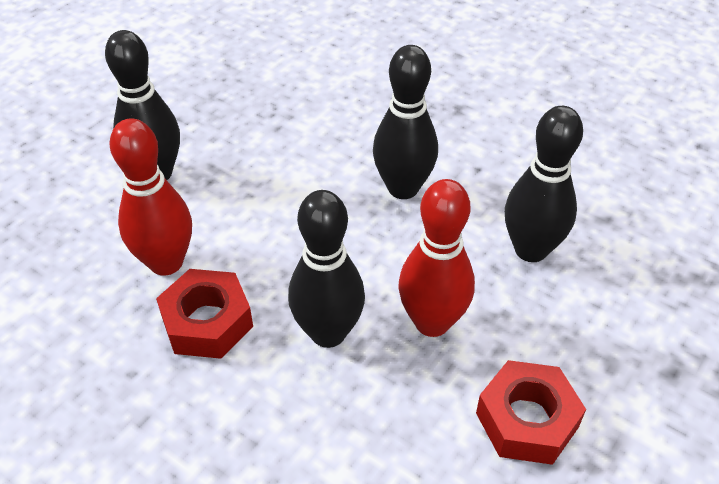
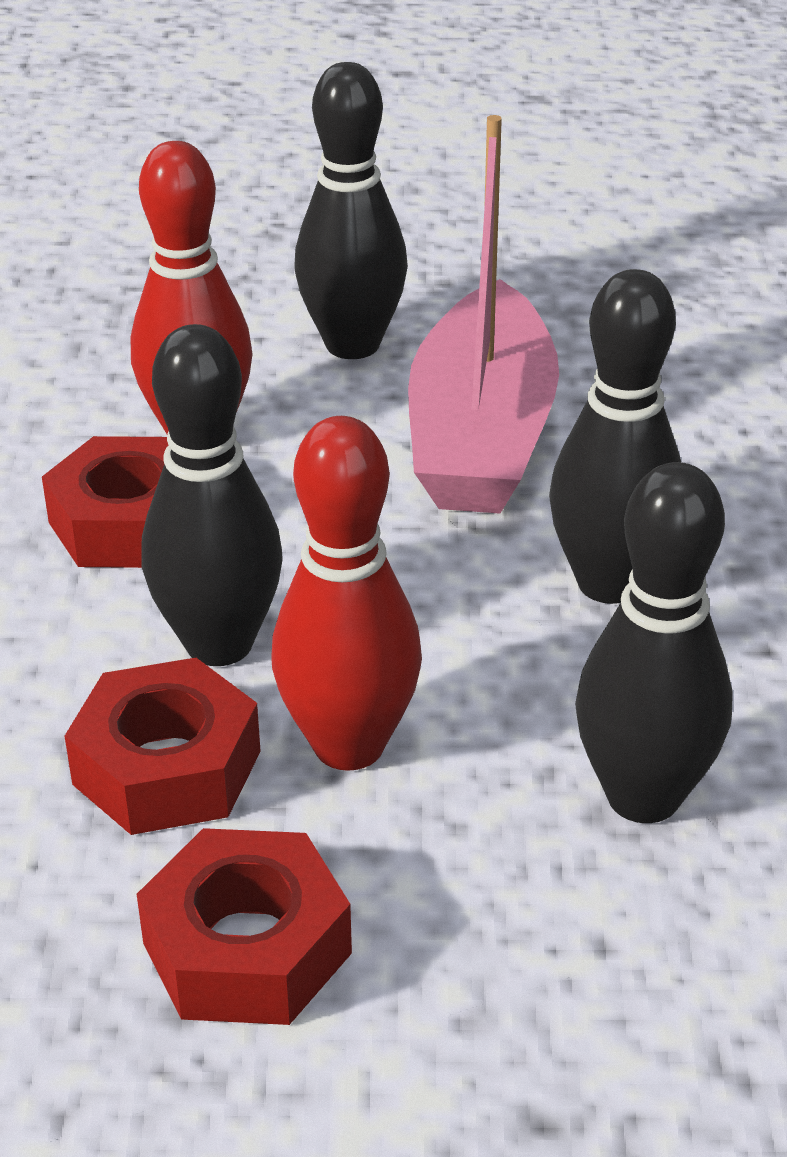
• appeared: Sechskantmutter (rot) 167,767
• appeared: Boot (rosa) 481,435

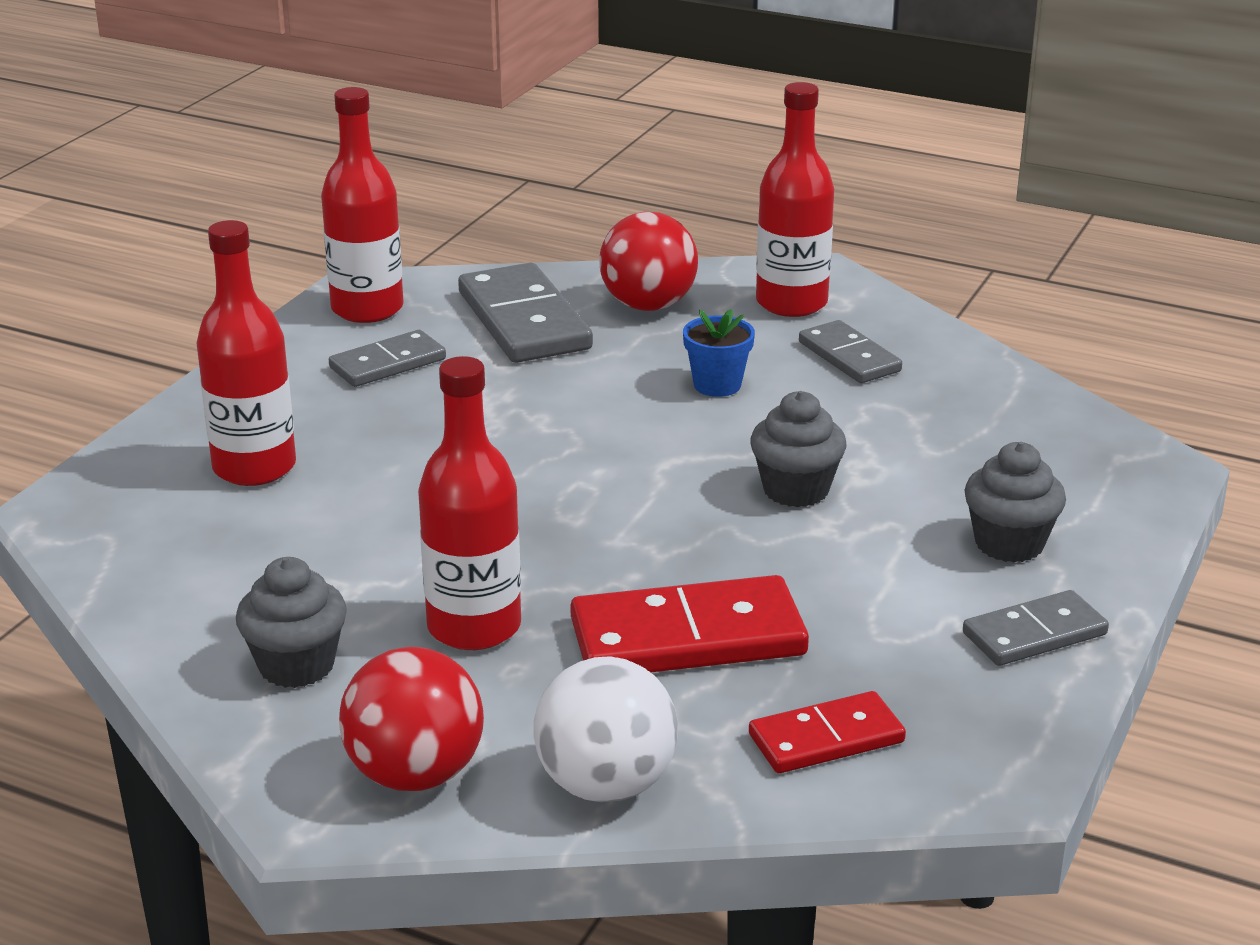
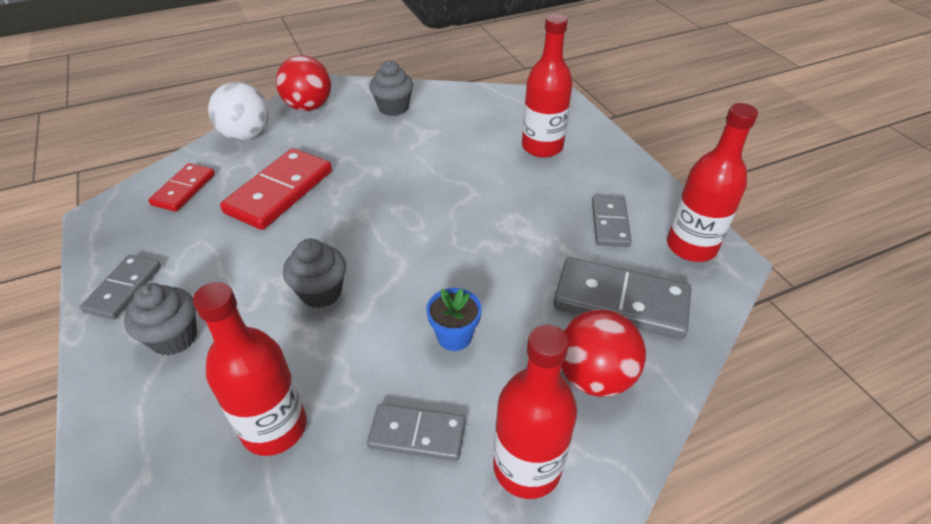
• relocated: Flasche (rot) 474,627 to 274,427

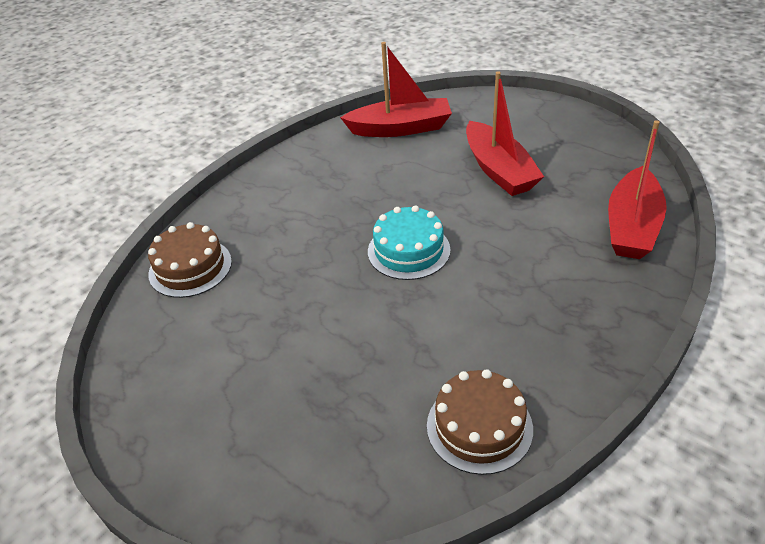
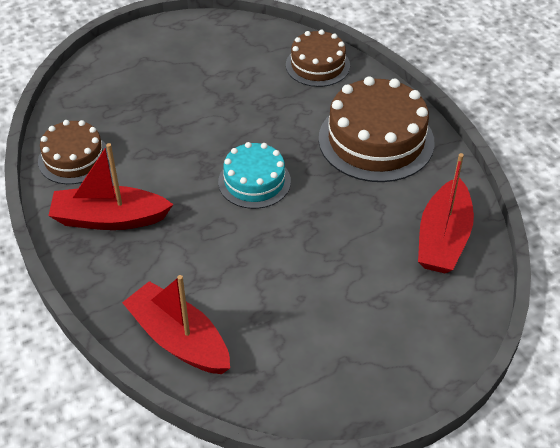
• relocated: Boot (rot) 499,170 to 109,218
• appeared: Kuchen (braun) 376,140

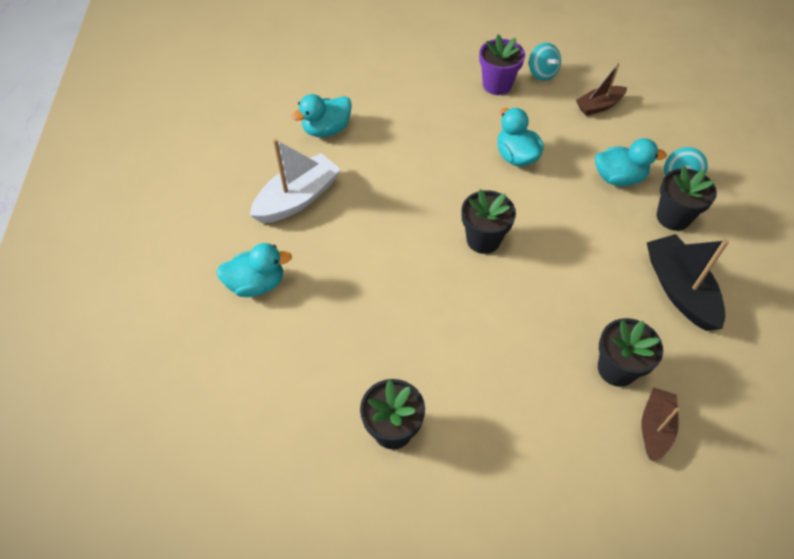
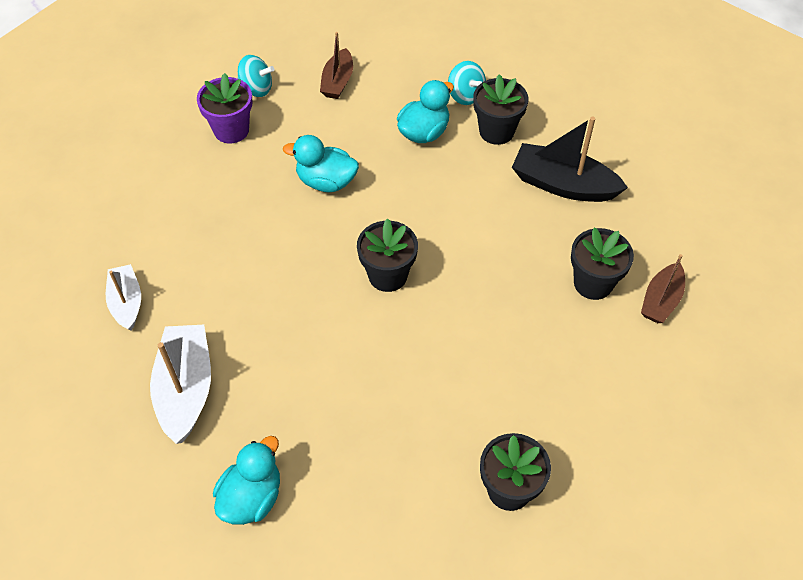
• exchanged: Ente (türkis) 326,129 to Boot (weiß) 127,302
• spun: Boot (braun) 655,427 = 661,300 120 degrees counterclockwise

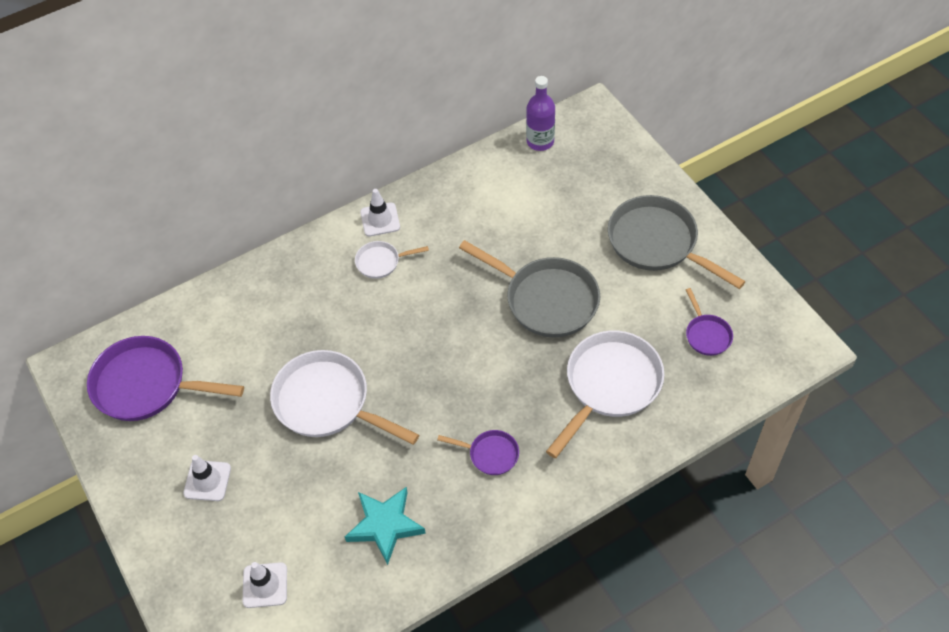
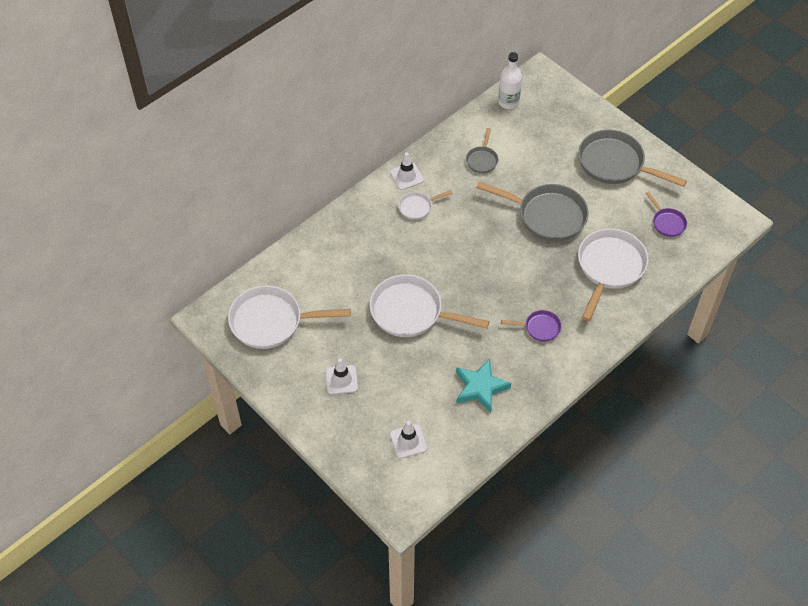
• colour: Pfanne (lila) 147,385 to Pfanne (weiß) 272,321
• colour: Flasche (lila) 540,141 to Flasche (weiß) 508,102
• appeared: Pfanne (grau) 482,160

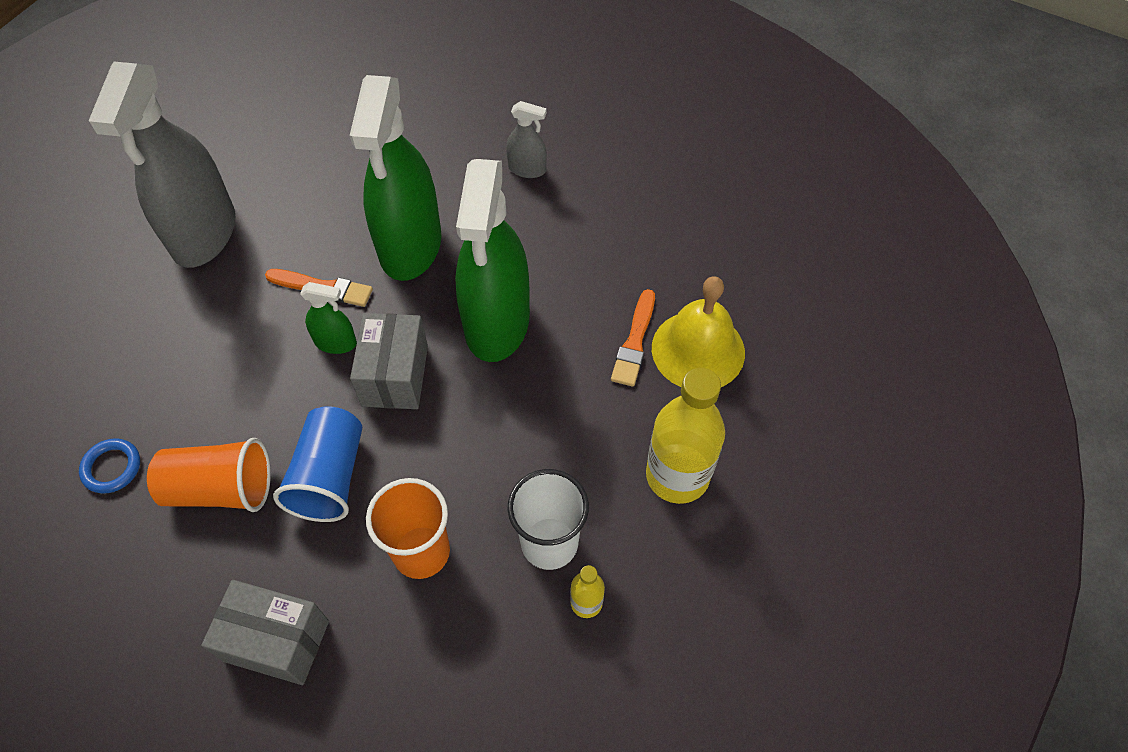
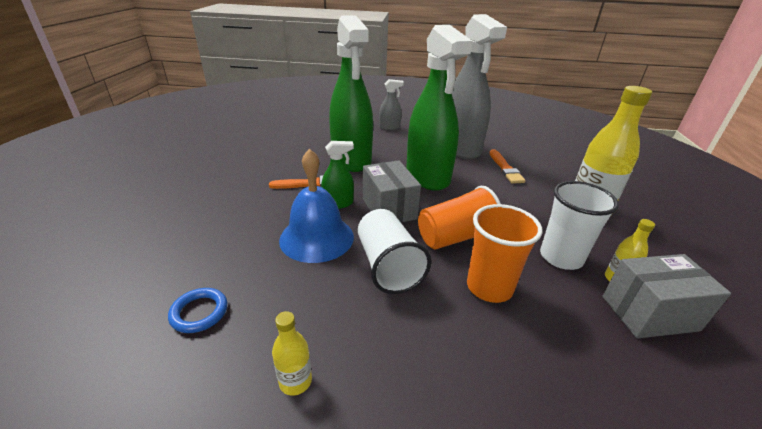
• relocated: Sprühflasche (grau) 204,233 to 460,148
• relocated: Becher (orange) 221,488 to 456,237
• relocated: Schachtel (grau) 276,641 to 649,313
• colour: Becher (blau) 330,476 to Becher (weiß) 388,266
• missing: Glocke (gelb) 698,350
• appeared: Flasche (gelb) 295,381
• appeared: Glocke (blau) 316,238

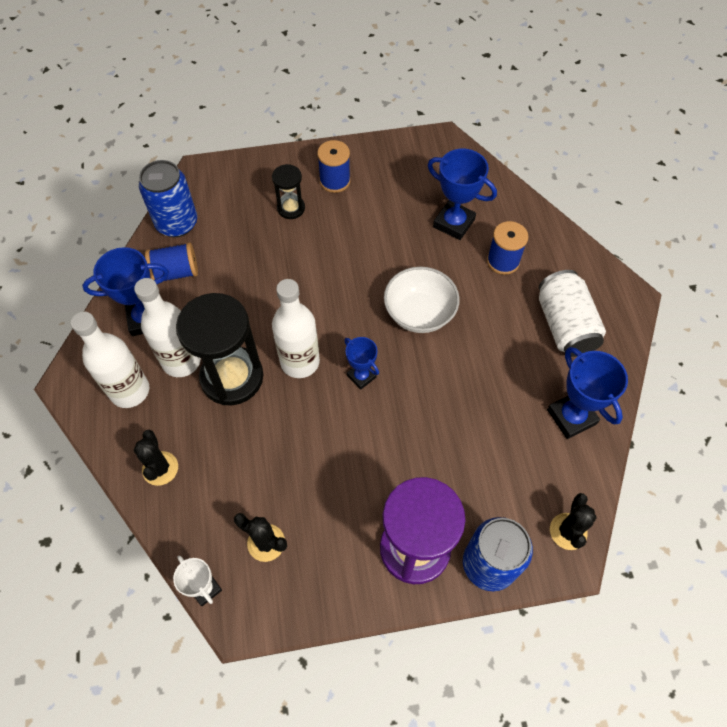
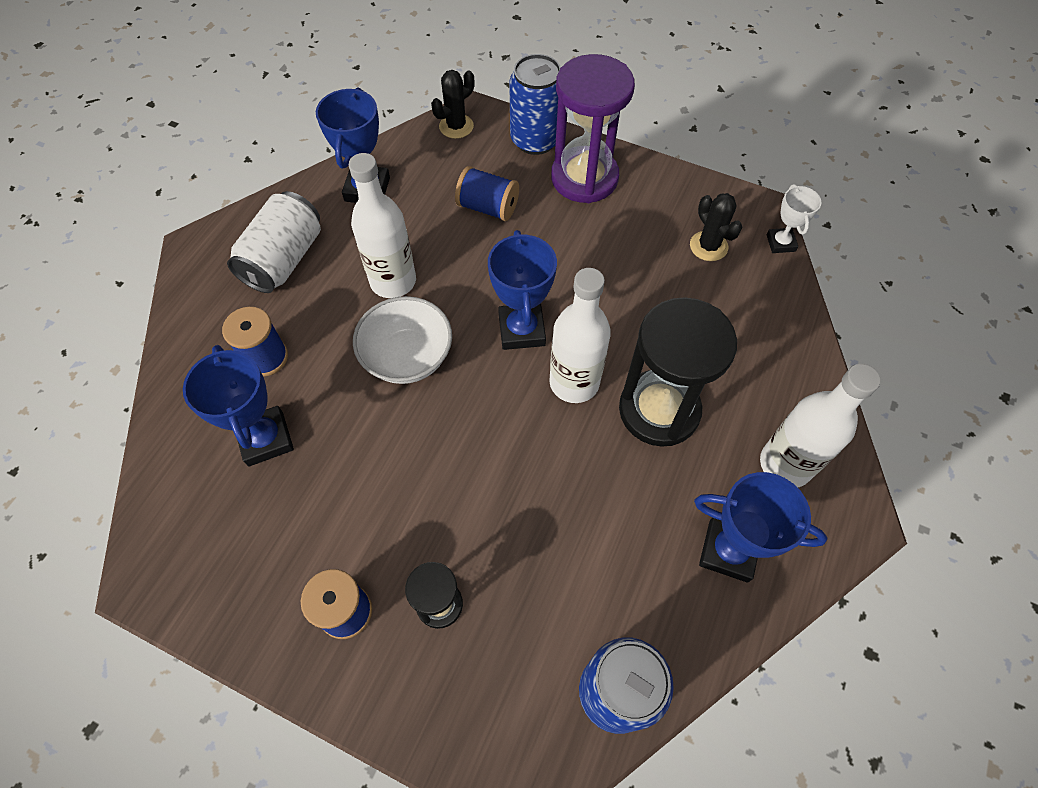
• relocated: Flasche (weiß) 181,361 to 393,281
• missing: Kaktus (schwarz) 160,468
• relocated: Garnrolle (blau) 175,272 to 488,207
• size: Pokal (blau) 361,376 = 521,330 x1.66

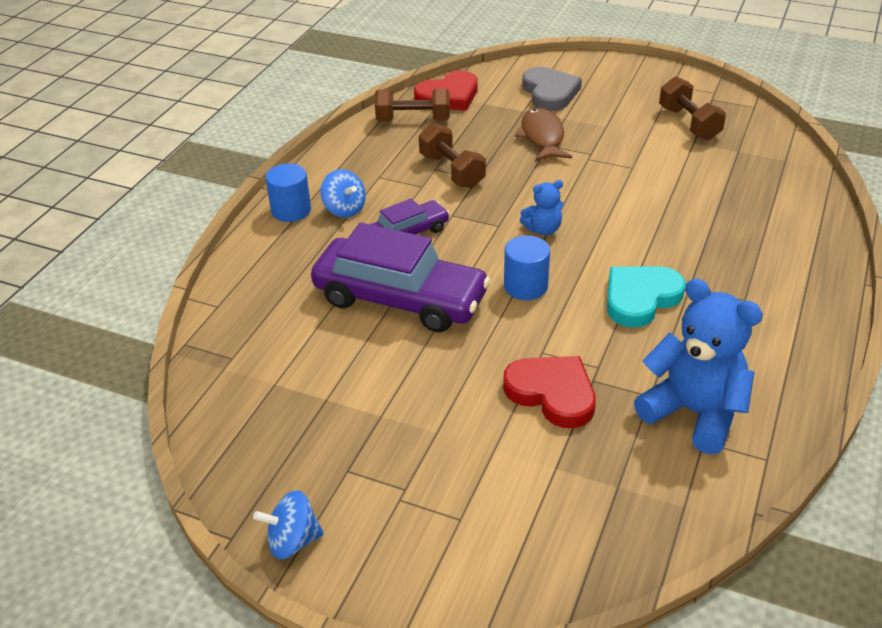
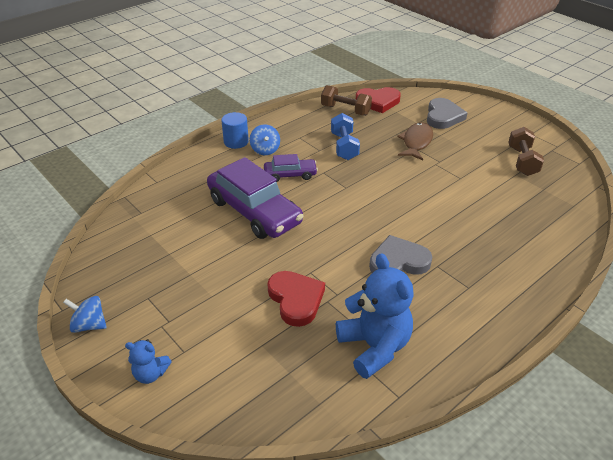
• colour: Hantel (braun) 452,171 to Hantel (blau) 344,146
• missing: Vollzylinder (blau) 525,286
• relocated: Teddybär (blau) 543,229 to 150,374
• colour: Herz (türkis) 640,298 to Herz (grau) 398,262

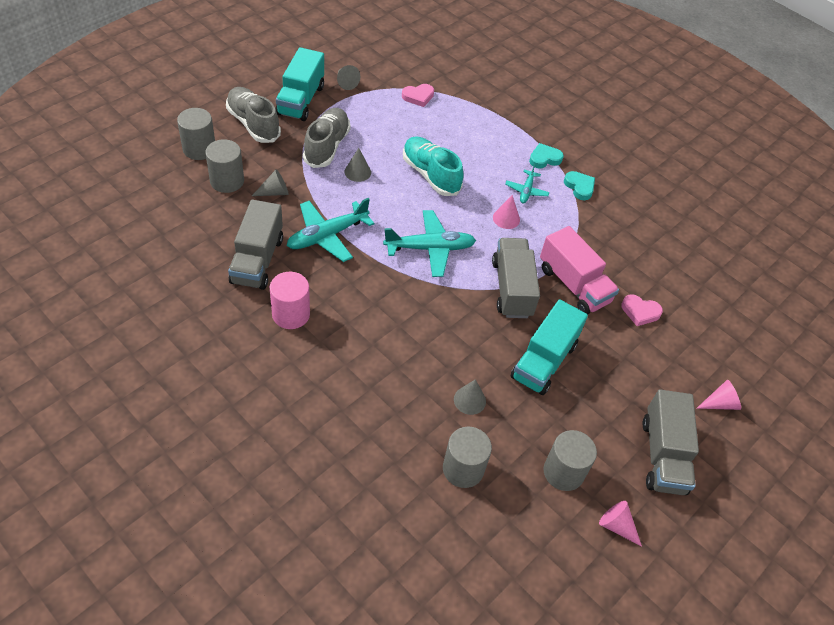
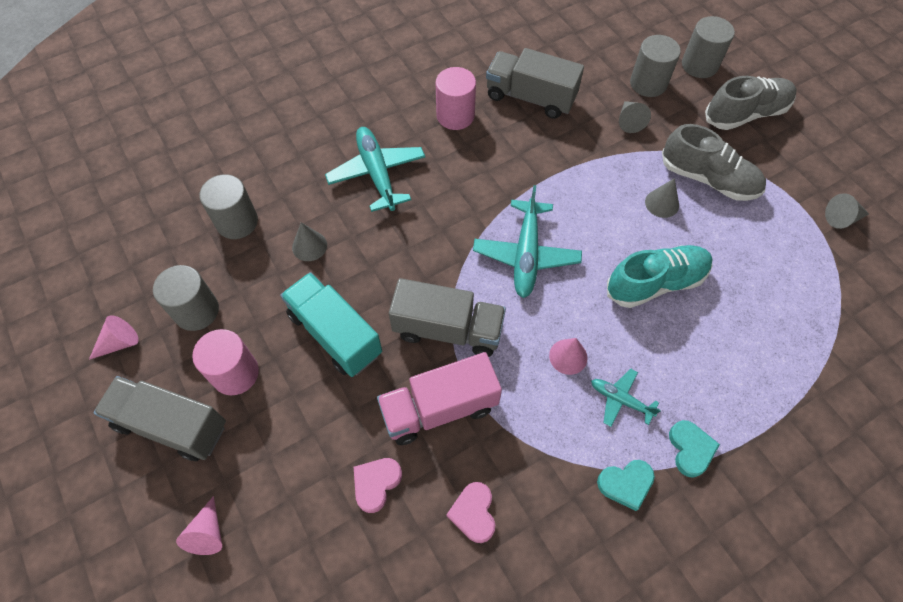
• missing: Lastwagen (türkis) 301,100
• relocated: Flugzeug (türkis) 327,236 to 377,173
• relocated: Herz (rosa) 418,97 to 473,513
• appeared: Vollzylinder (rosa) 235,373

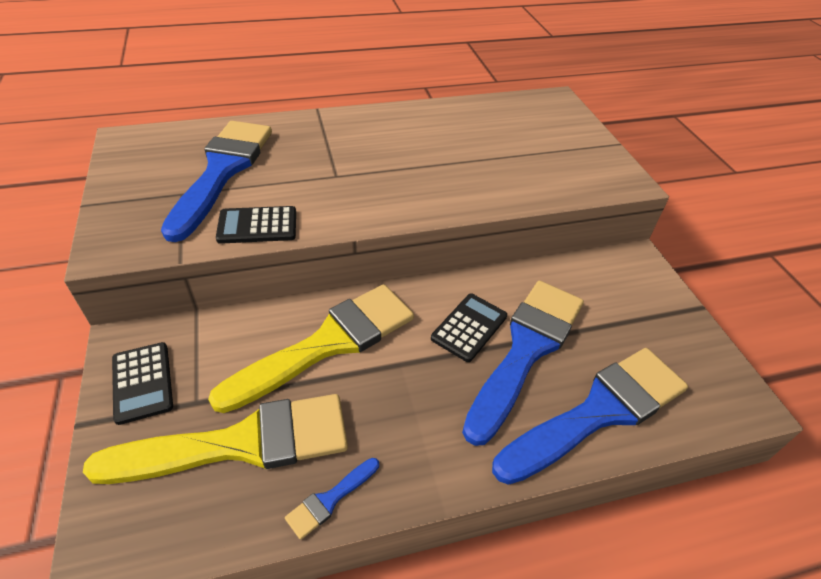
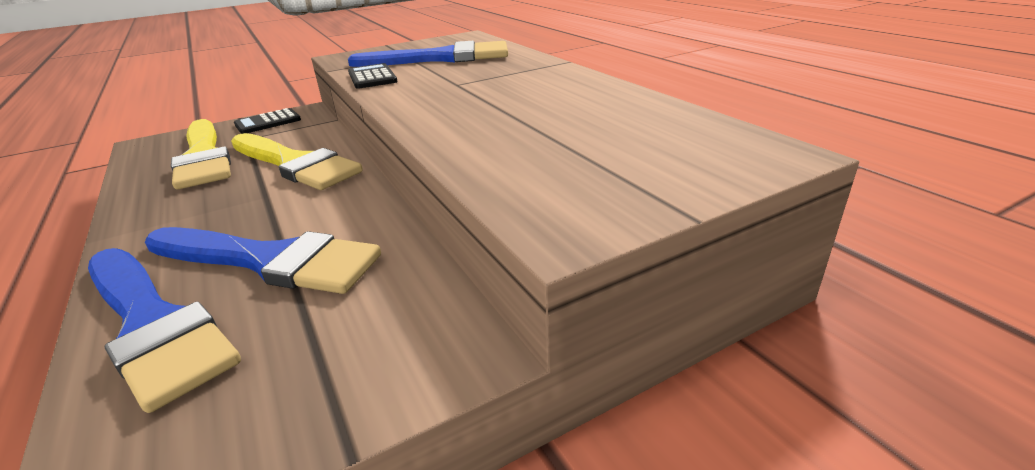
• missing: Pinsel (blau) 330,499
• missing: Taschenrechner (schwarz) 469,327

